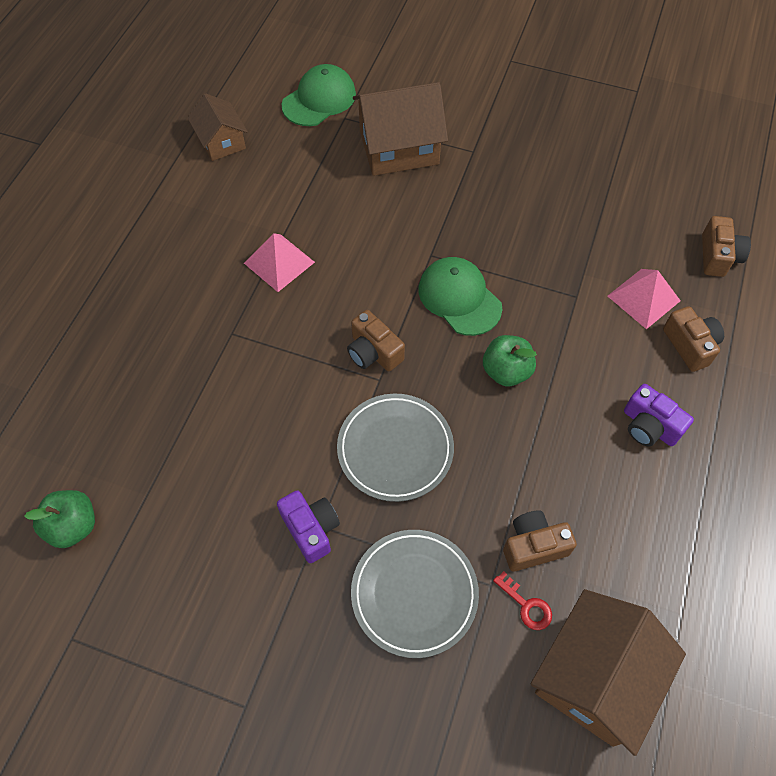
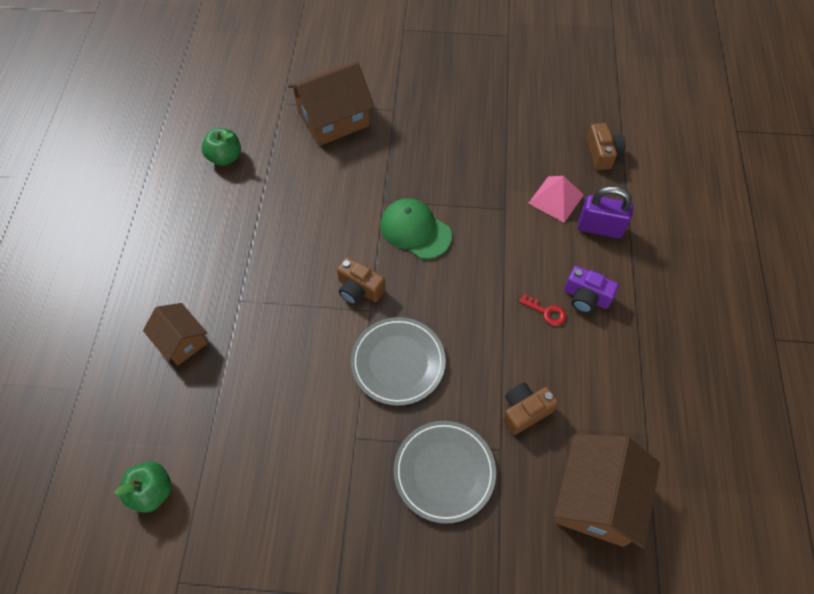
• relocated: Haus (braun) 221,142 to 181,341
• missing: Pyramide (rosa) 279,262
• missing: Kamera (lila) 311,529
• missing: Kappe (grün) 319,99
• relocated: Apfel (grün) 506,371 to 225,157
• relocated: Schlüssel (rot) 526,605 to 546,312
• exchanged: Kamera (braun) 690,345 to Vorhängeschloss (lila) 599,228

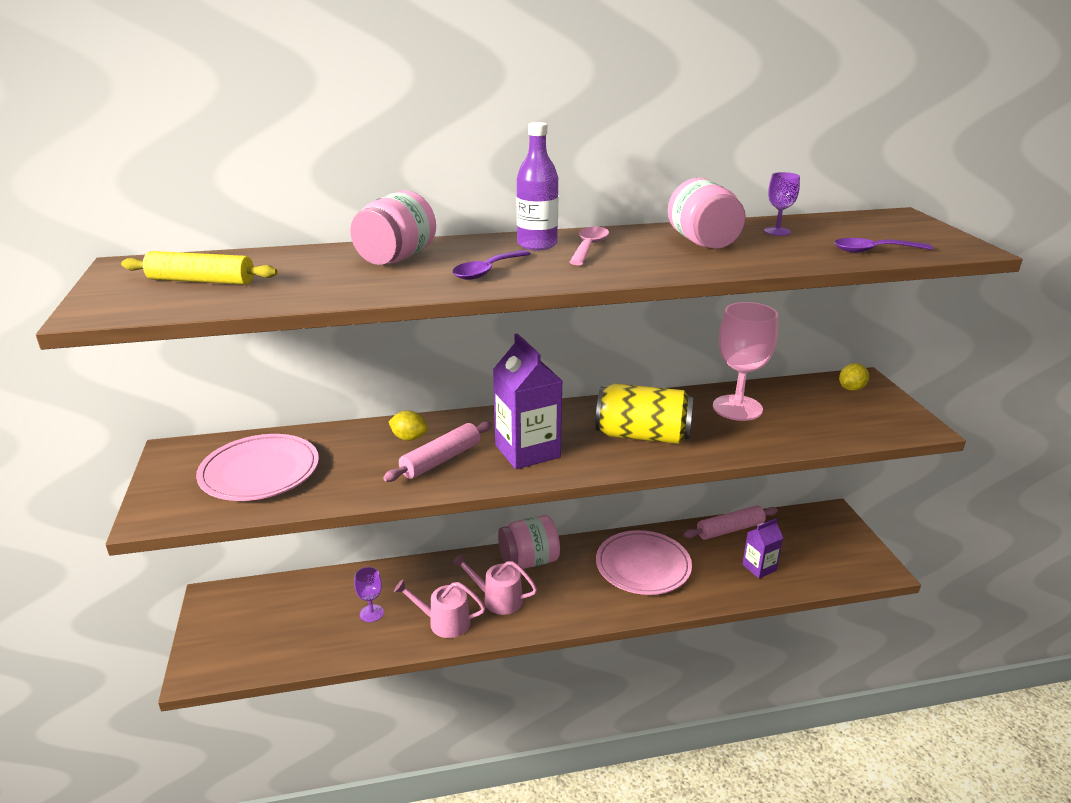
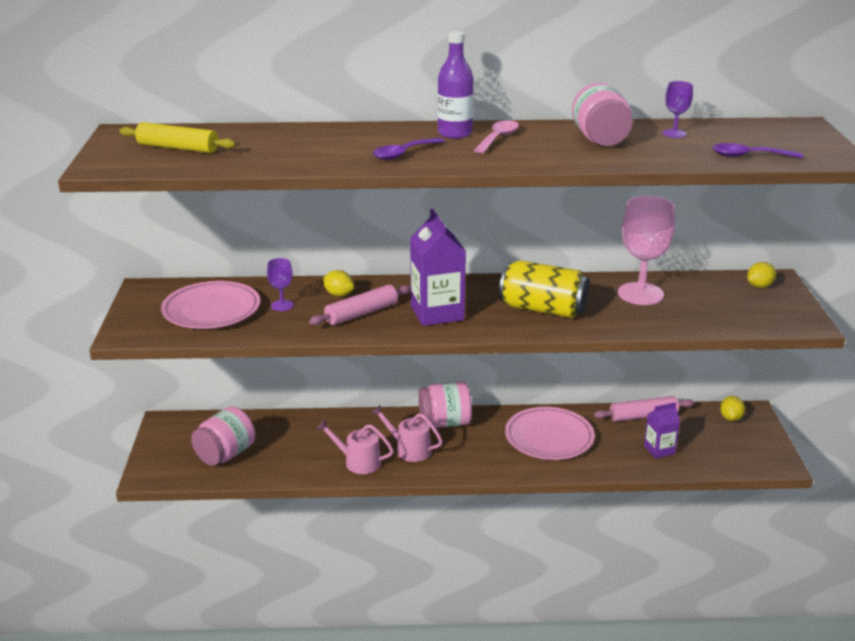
• relocated: Einmachglas (rosa) 396,258 to 225,454
• relocated: Kelch (lila) 371,613 to 282,305
• appeared: Zitrone (gelb) 730,418

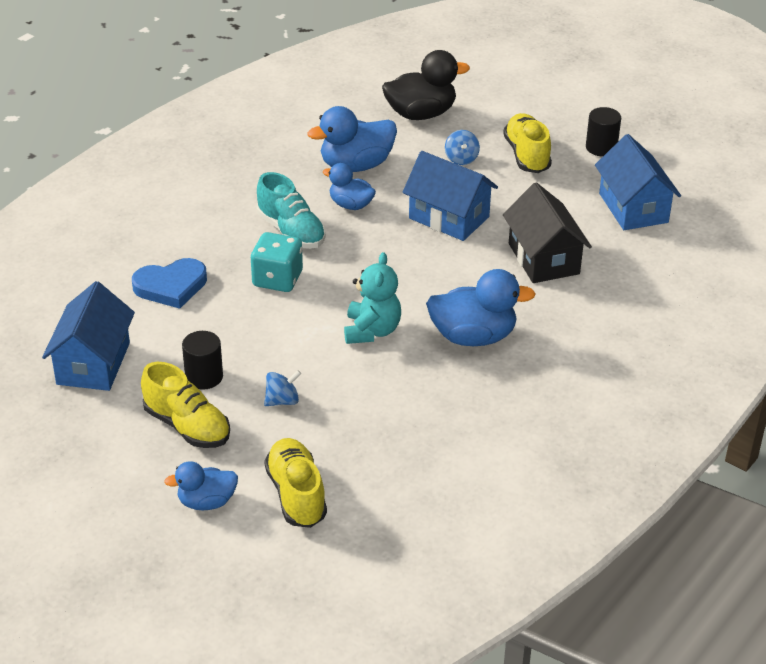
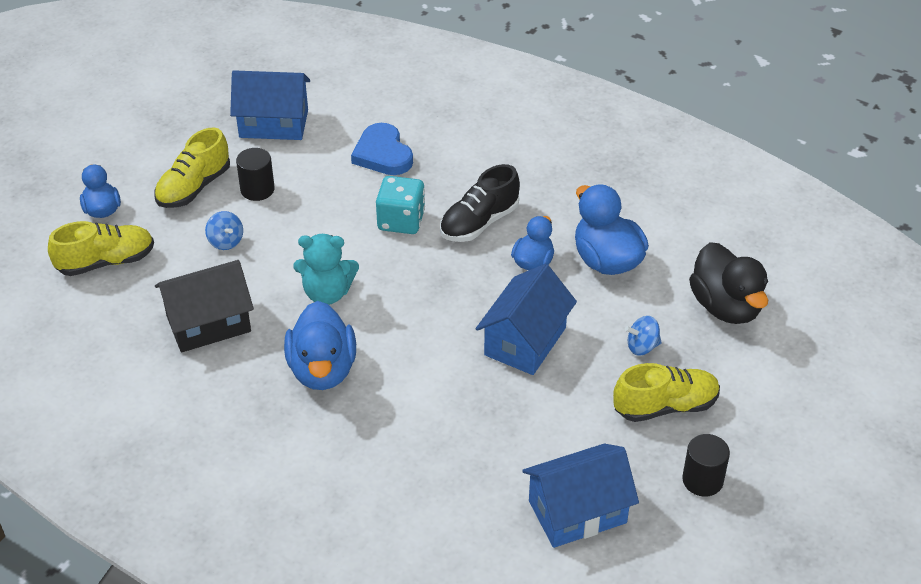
• colour: Schuh (türkis) 291,231 to Schuh (schwarz) 479,223
• relocated: Haus (schwarz) 543,259 to 208,323

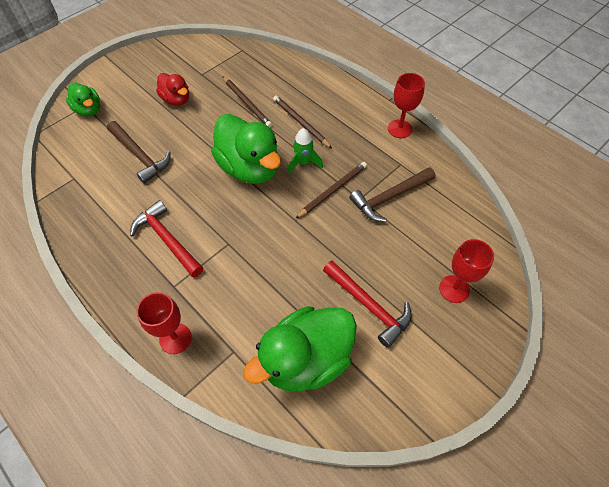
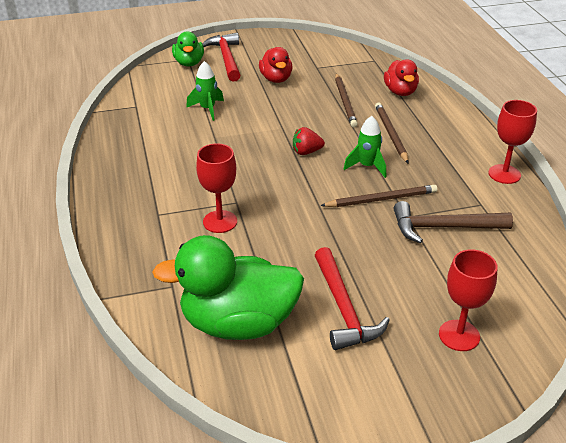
• exchanged: Hammer (braun) 140,156 to Rakete (grün) 207,109
• relocated: Hammer (rot) 167,239 to 226,58
• relocated: Kelch (rot) 175,338 to 220,222
• exchanged: Ente (grün) 249,168 to Erdbeere (rot) 306,152
• appeared: Ente (rot) 400,92

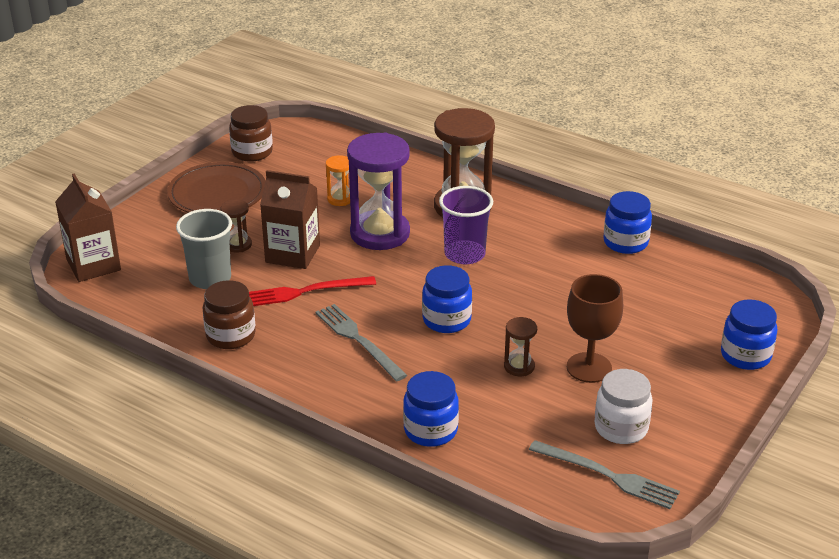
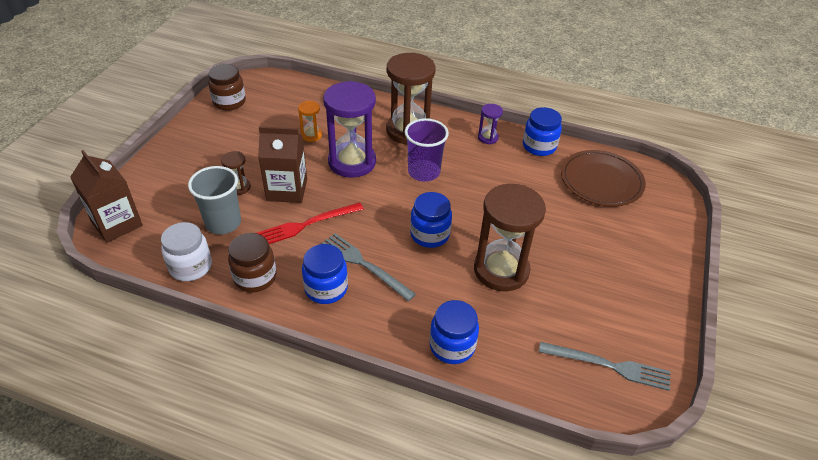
• relocated: Teller (braun) 217,193 to 601,181
• size: Sanduhr (braun) 519,366 = 501,270 x2.20
• missing: Kelch (braun) 589,367
• relocated: Einmachglas (weiß) 621,428 to 191,267
• relocated: Einmachglas (blau) 745,356 to 326,288
• appeared: Sanduhr (lila) 488,137

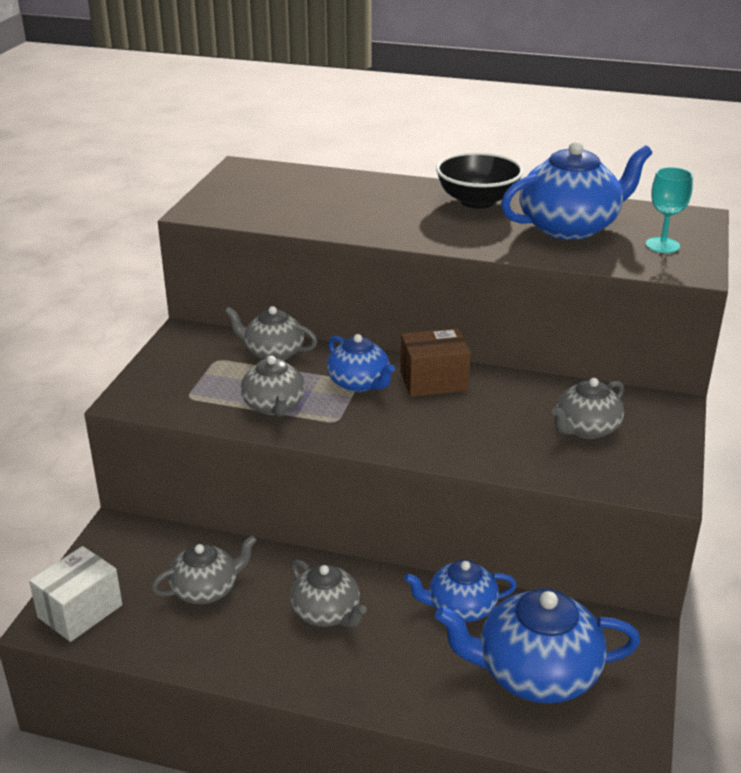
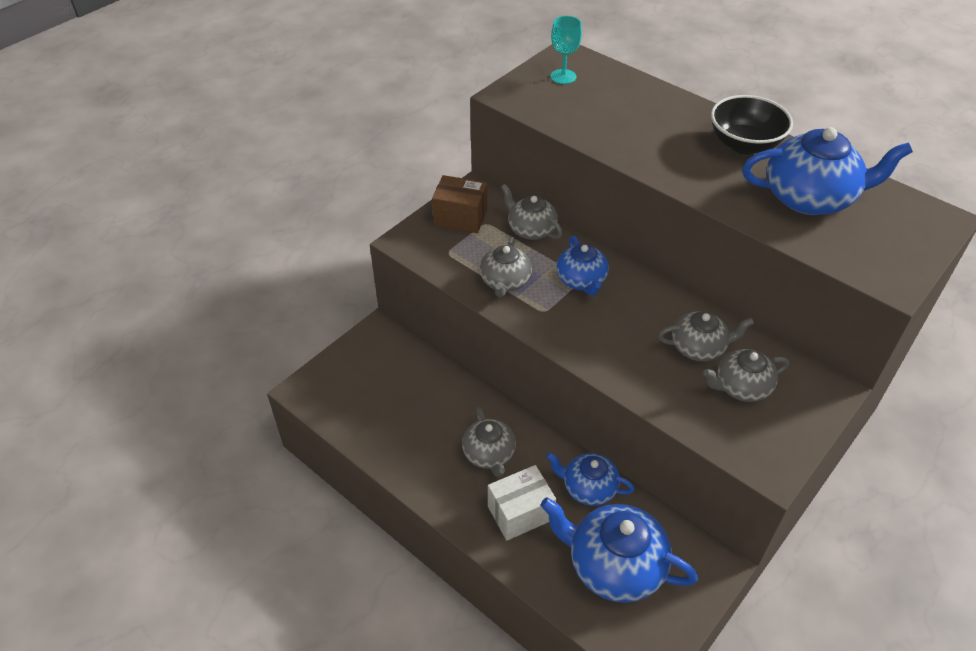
• relocated: Schachtel (weiß) 80,611 to 520,513
• relocated: Teekanne (grau) 206,590 to 699,348
• relocated: Schachtel (braun) 433,381 to 460,217
• relocated: Kelch (türkis) 662,245 to 563,76

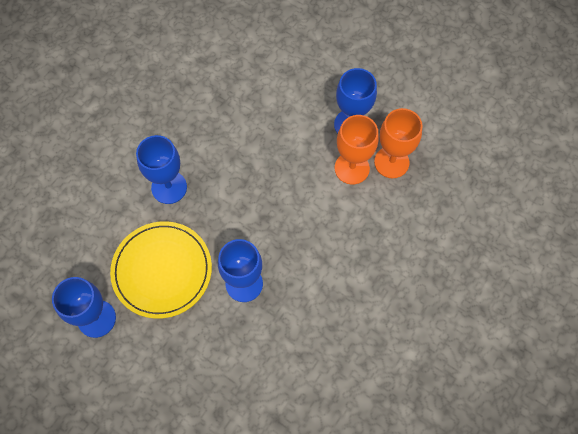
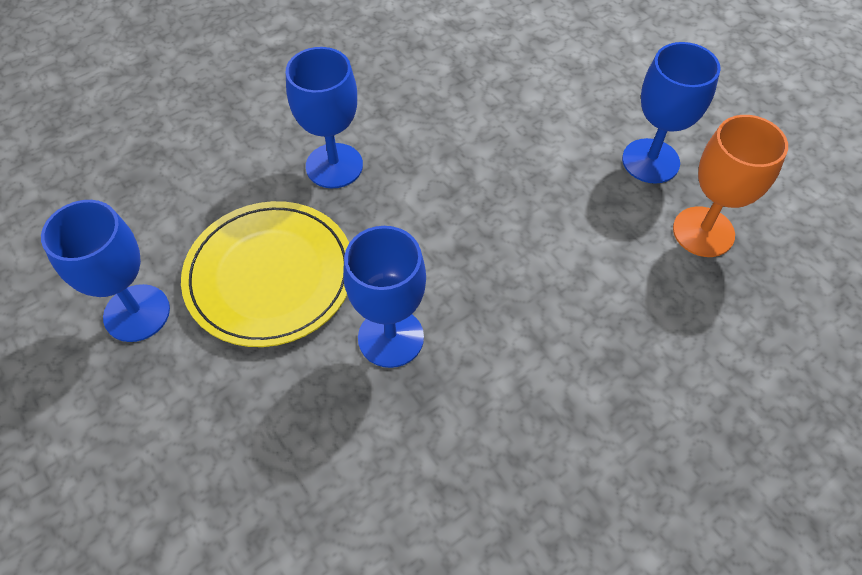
• missing: Kelch (orange) 352,168

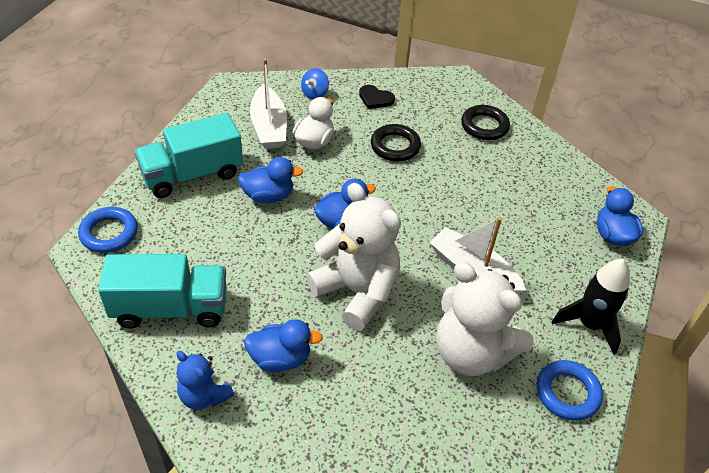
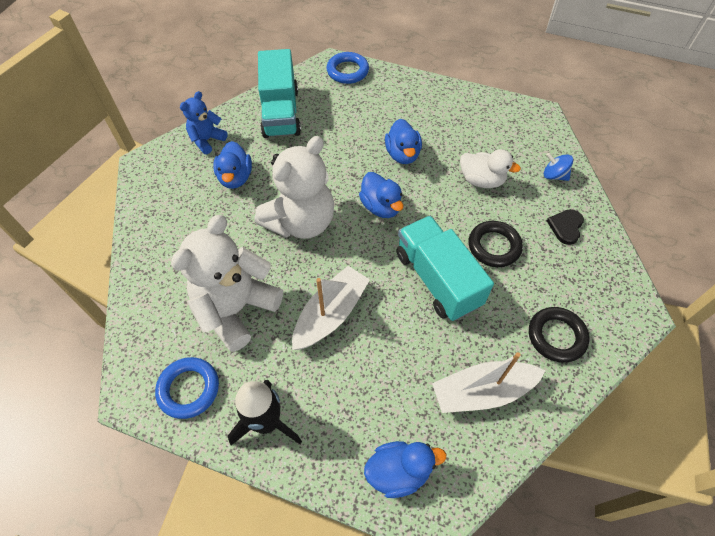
• relocated: Lastwagen (türkis) 192,174 to 437,279
• relocated: Boot (weiß) 269,127 to 482,392

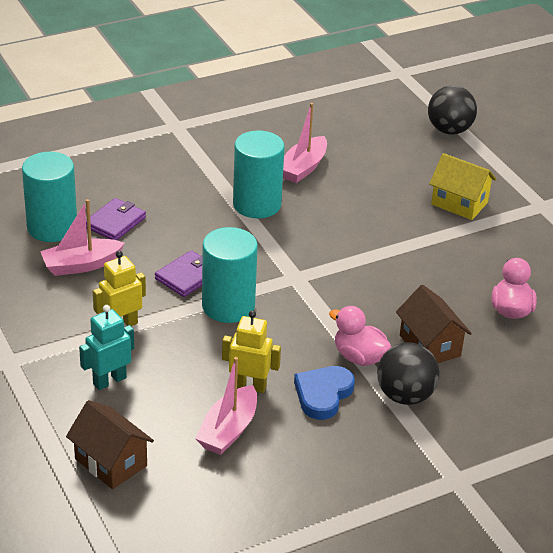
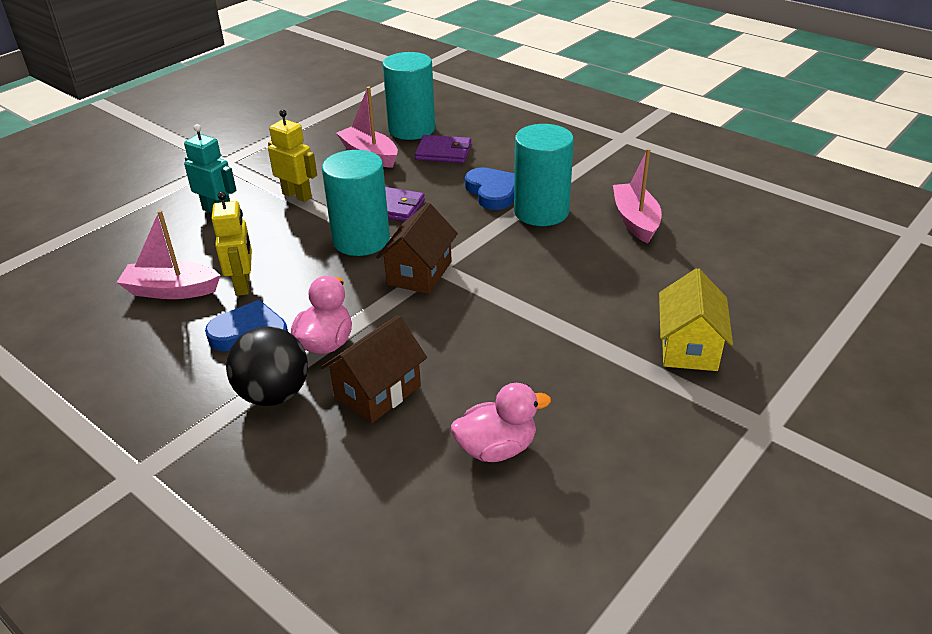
• relocated: Haus (braun) 111,462 to 419,273
• spun: Boot (rosa) 303,168 = 635,221 75 degrees clockwise
• missing: Ball (schwarz) 449,130
• appeared: Herz (blau) 493,192

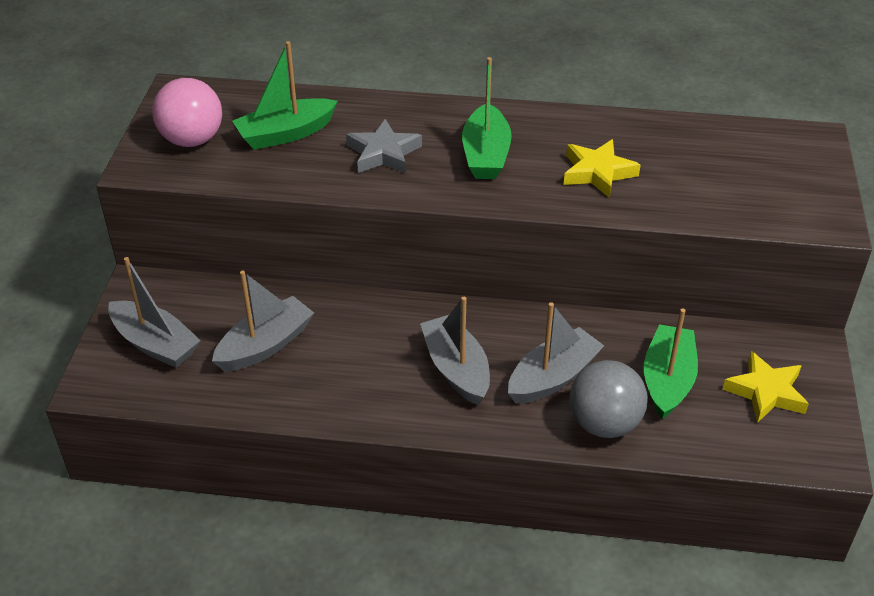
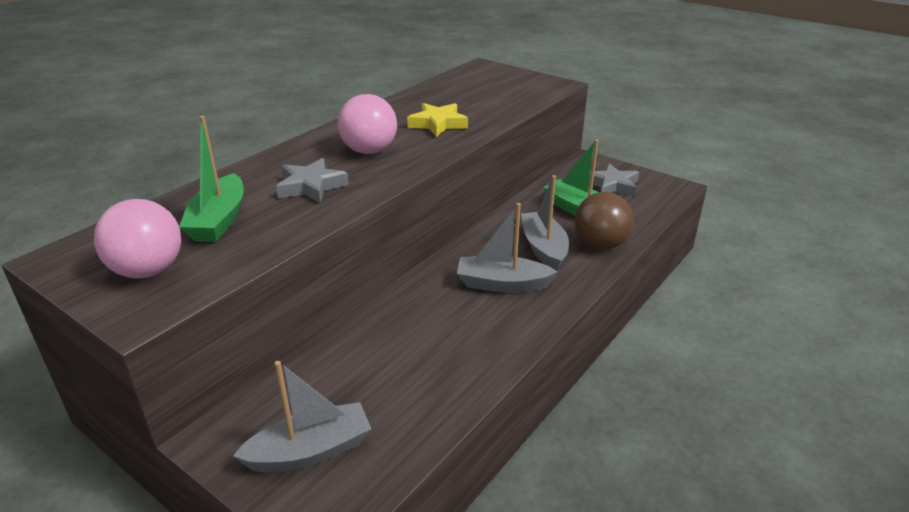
• missing: Boot (grau) 265,345
• exchanged: Boot (grün) 485,155 to Ball (rosa) 369,151
• colour: Ball (grau) 604,423 to Ball (braun) 600,244
• colour: Stern (gelb) 766,392 to Stern (grau) 612,185

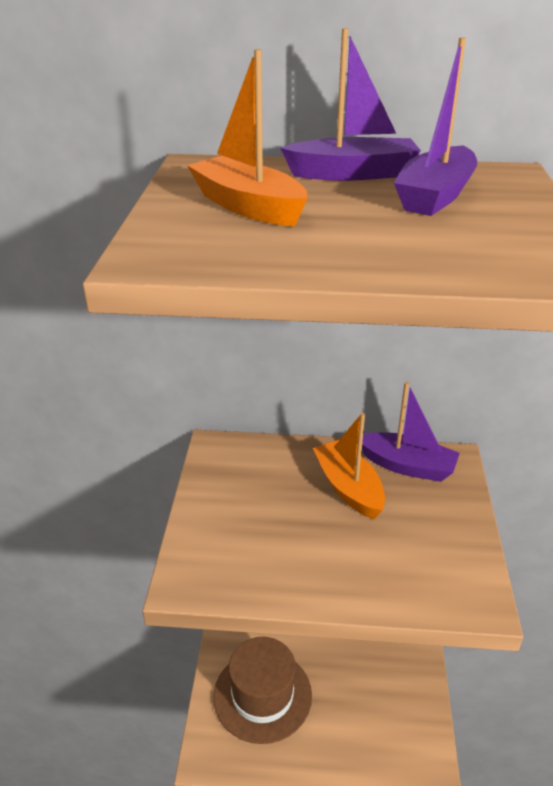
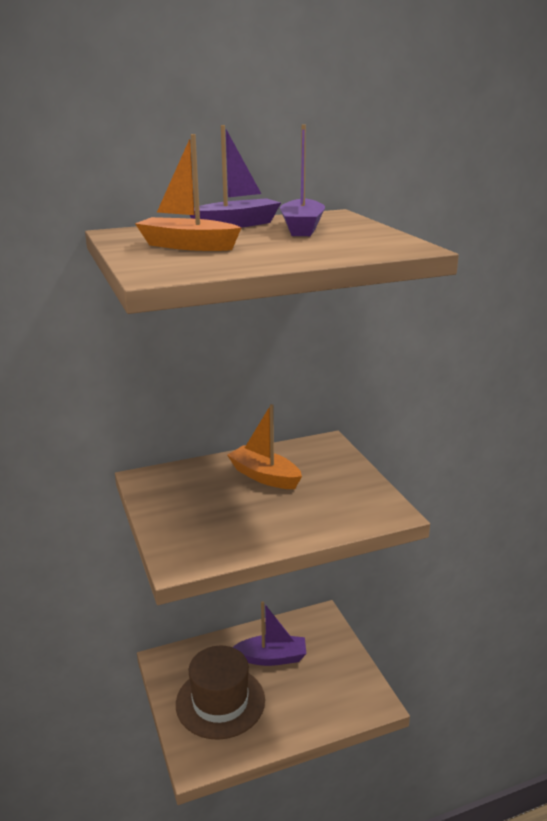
• relocated: Boot (lila) 407,466 to 272,658

